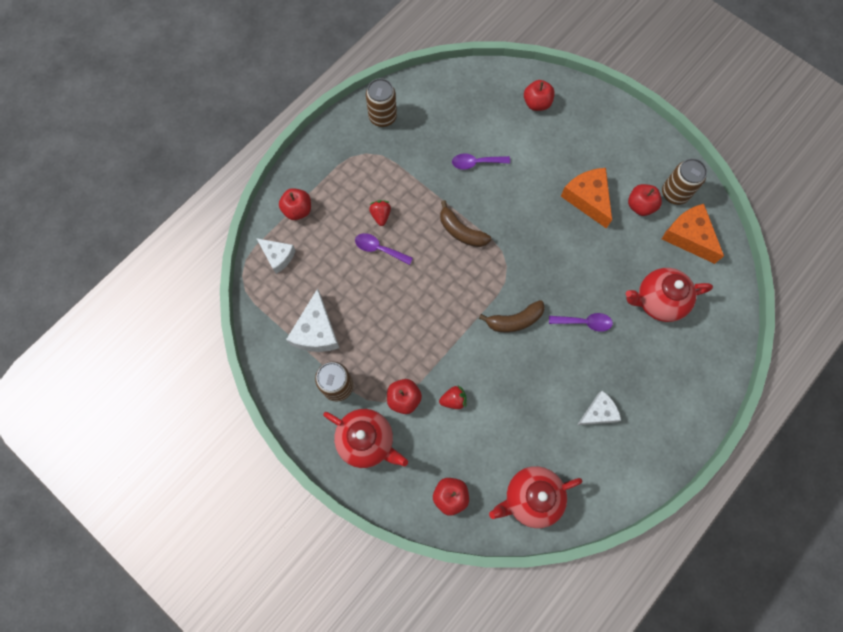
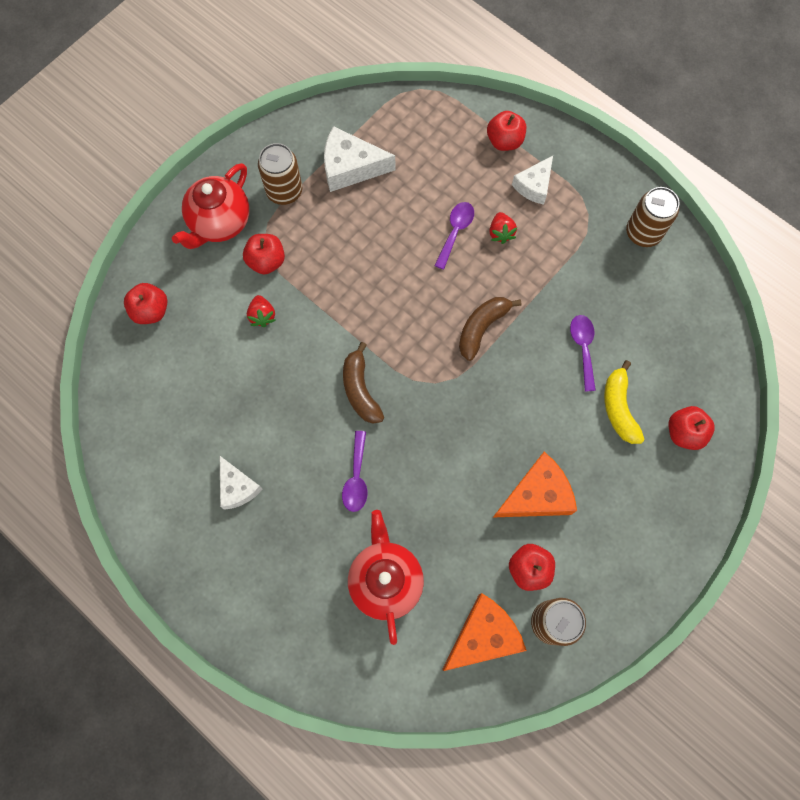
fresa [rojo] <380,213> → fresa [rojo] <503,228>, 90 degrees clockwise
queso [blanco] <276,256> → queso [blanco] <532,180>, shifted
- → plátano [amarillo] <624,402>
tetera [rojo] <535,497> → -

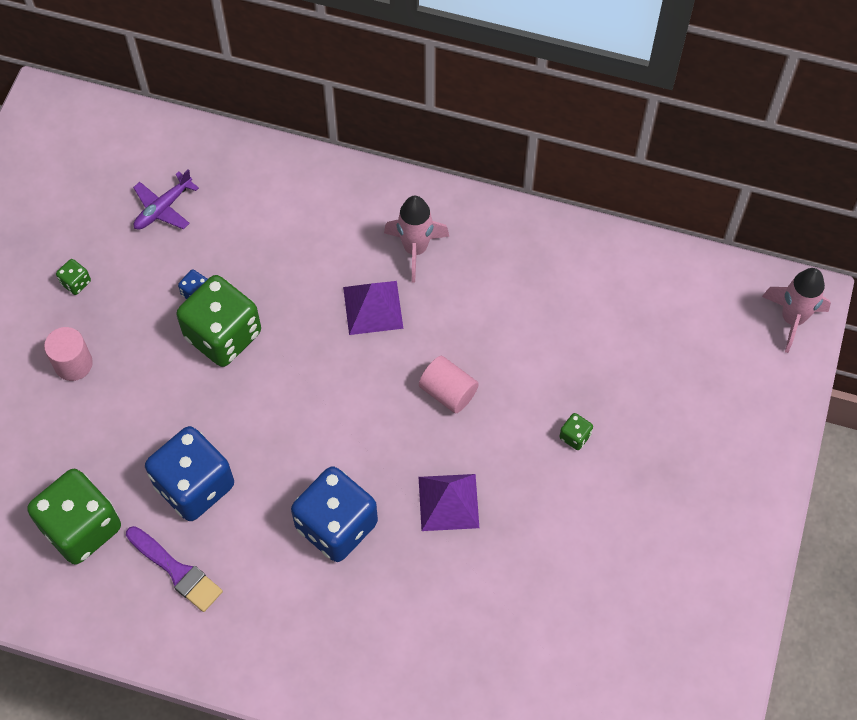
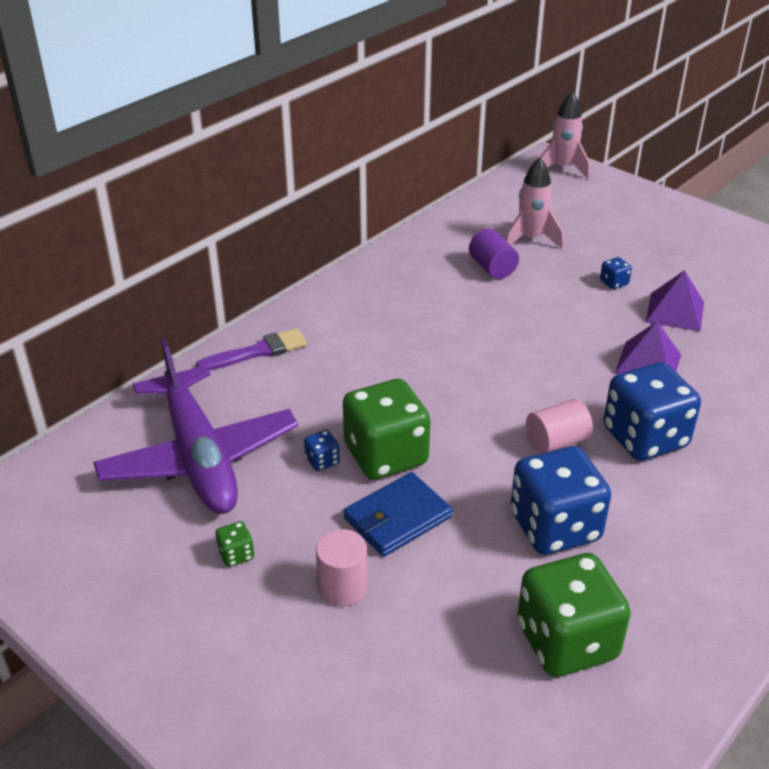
avión [morado] <166,199> → avión [morado] <195,426>, x2.34
pincel [morado] <174,569> → pincel [morado] <251,349>, shifted
- → cartera [azul] <398,514>
- → cilindro [morado] <494,254>
cohete [rosa] <416,239> → cohete [rosa] <534,203>, shifted
cilindro [rosa] <449,384> → cilindro [rosa] <559,426>, shifted
dado [verde] <576,431> → dado [azul] <616,273>
pirámide [morado] <373,308> → pirámide [morado] <675,301>, shifted

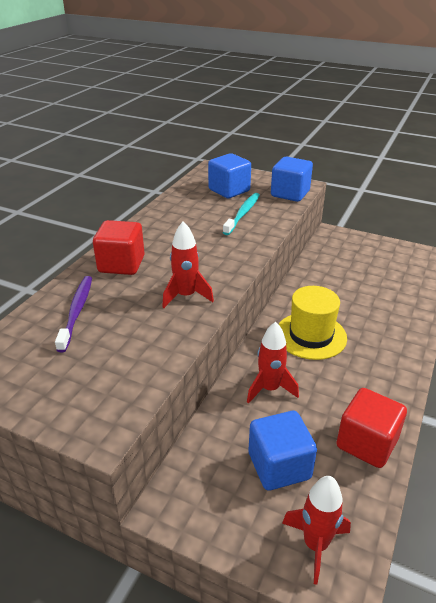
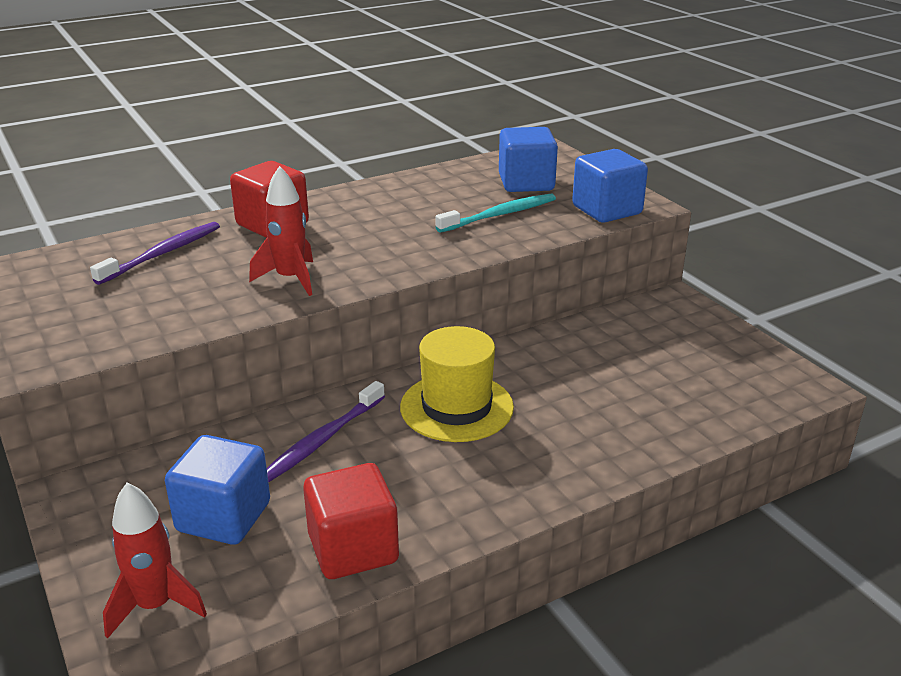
cohete [rojo] <273,363> → cepillo de dientes [morado] <326,431>

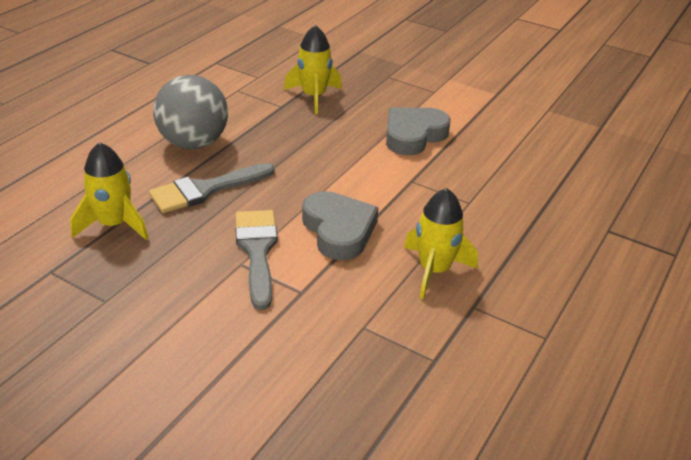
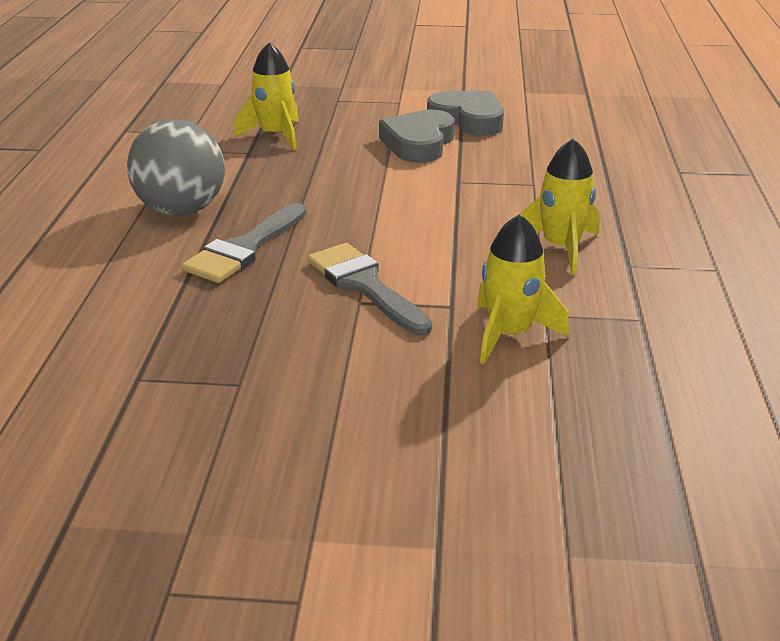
corazón [gris] <340,225> → corazón [gris] <465,113>, shifted
cohete [amarillo] <109,191> → cohete [amarillo] <523,289>, shifted

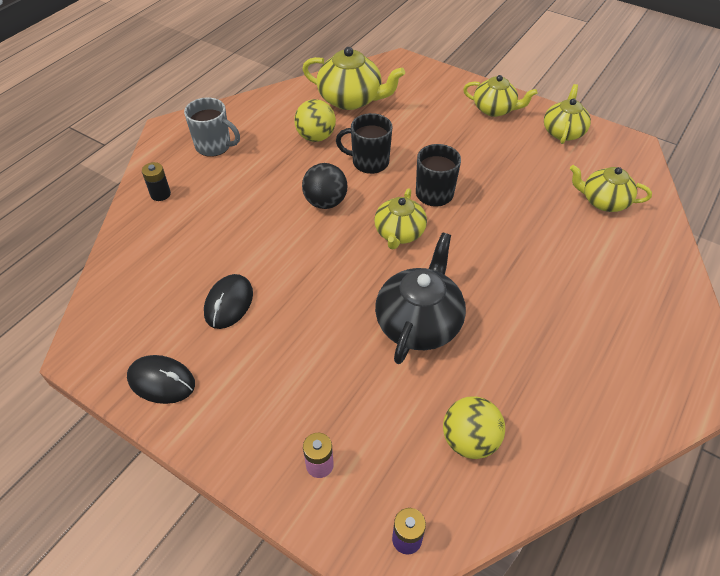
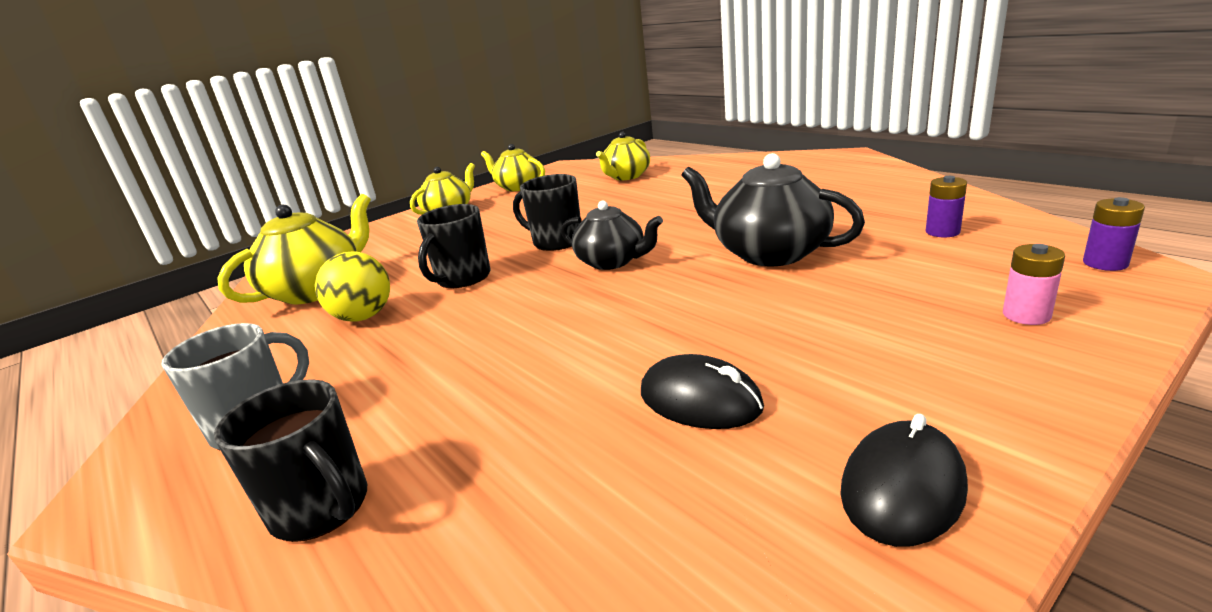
pila [negro] <156,181> → taza [negro] <290,460>
tetera [amarillo] <400,218> → tetera [negro] <612,235>
pelota [amarillo] <474,427> → pila [morado] <946,206>
pelota [negro] <325,186> → -

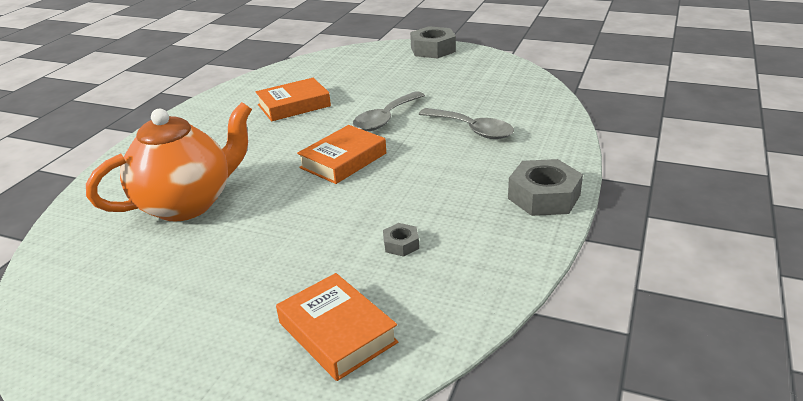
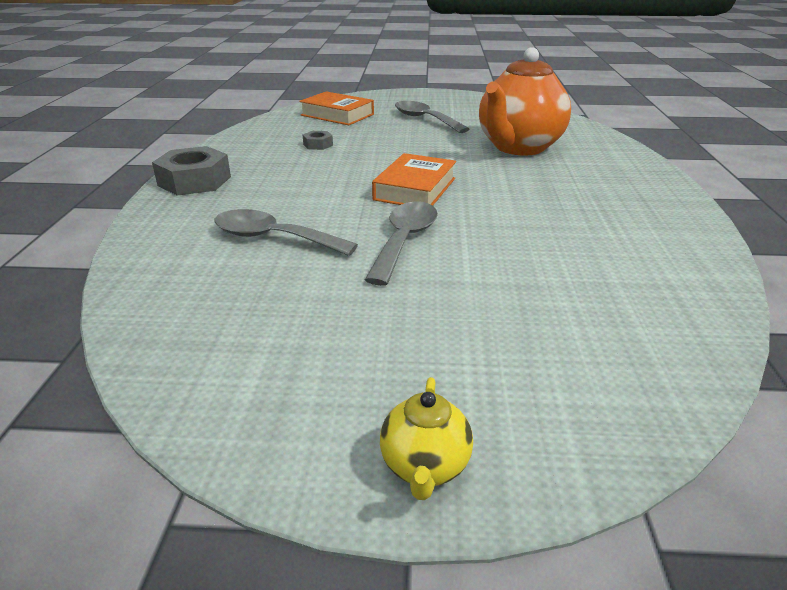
tuerca [gris] <433,42> → tetera [amarillo] <426,438>
- → cuchara [gris] <432,117>
libro [naranja] <293,99> → -

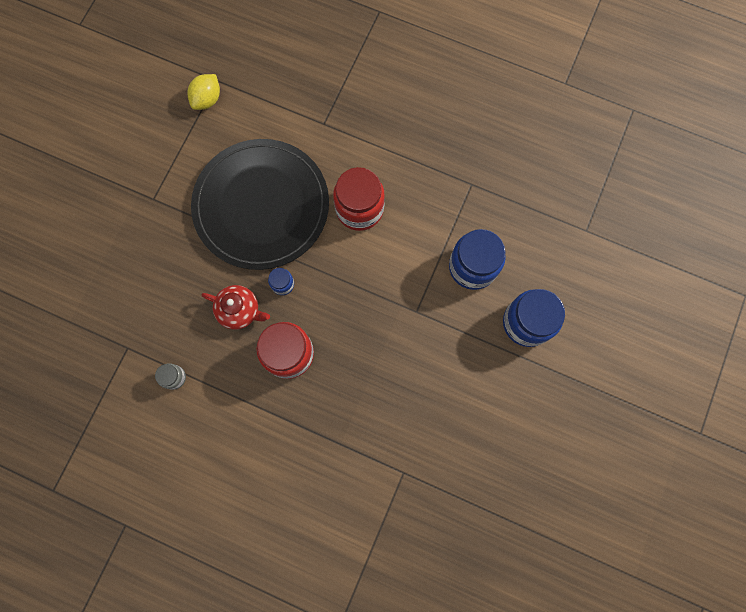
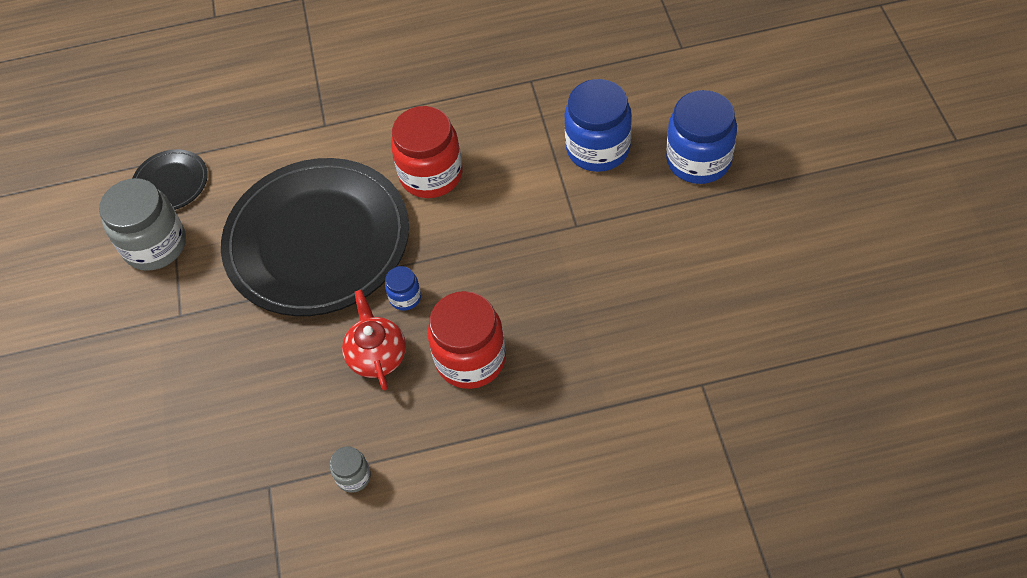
- → tarro [gris] <142,224>
limón [amarillo] <203,92> → plato [negro] <170,179>
tetera [rojo] <236,307> → tetera [rojo] <374,340>, 90 degrees counterclockwise

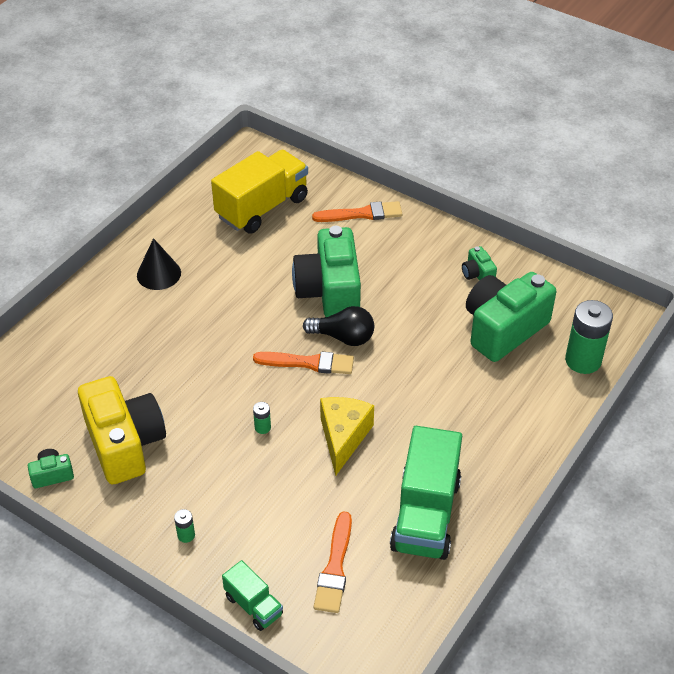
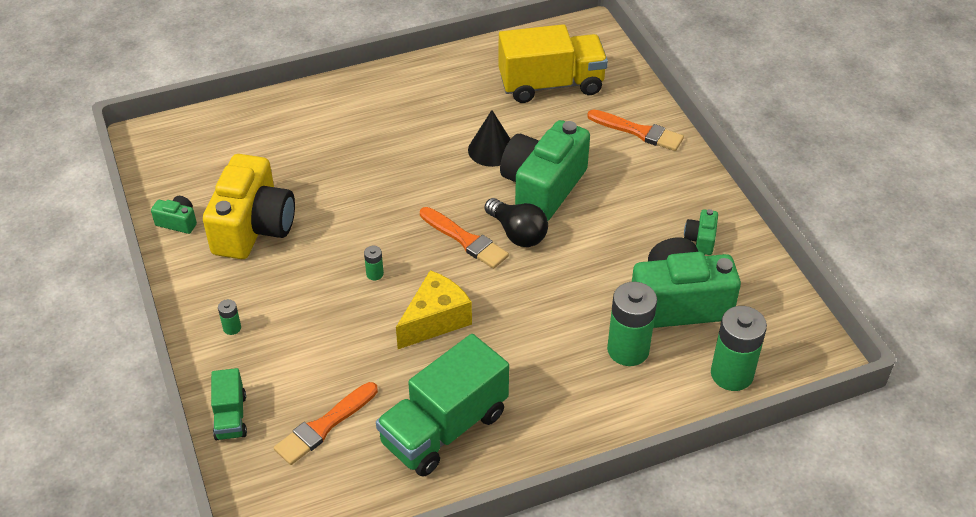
cono [negro] <159,264> → cono [negro] <489,138>, shifted
- → pila [verde] <632,324>

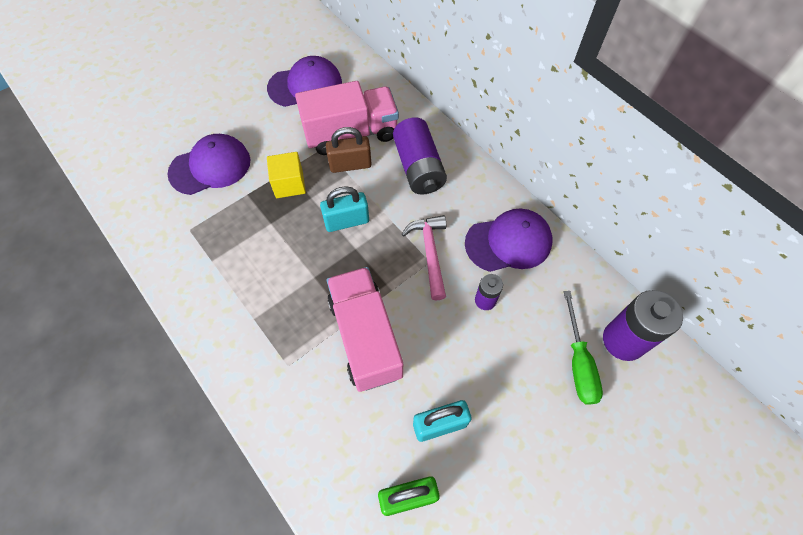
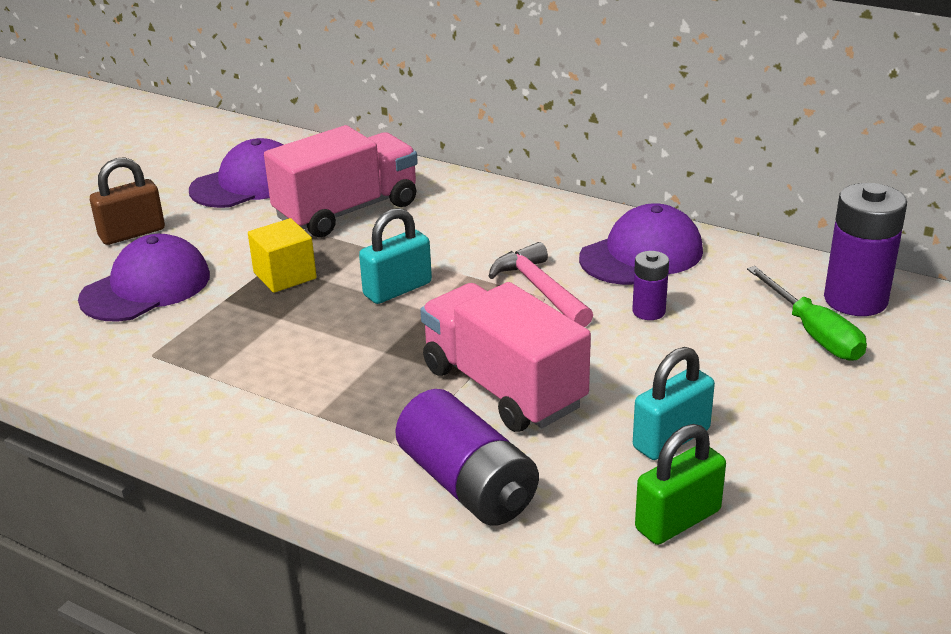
candado [marrón] <349,150> → candado [marrón] <127,201>, shifted
pila [morado] <420,156> → pila [morado] <467,457>, shifted

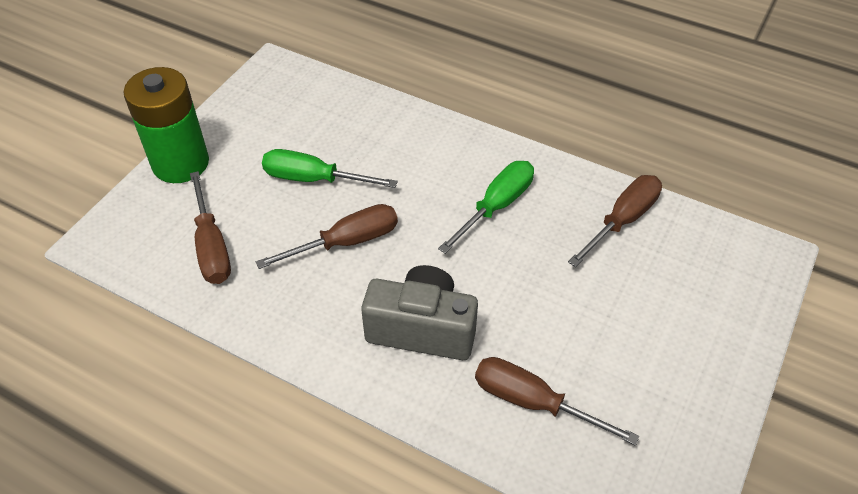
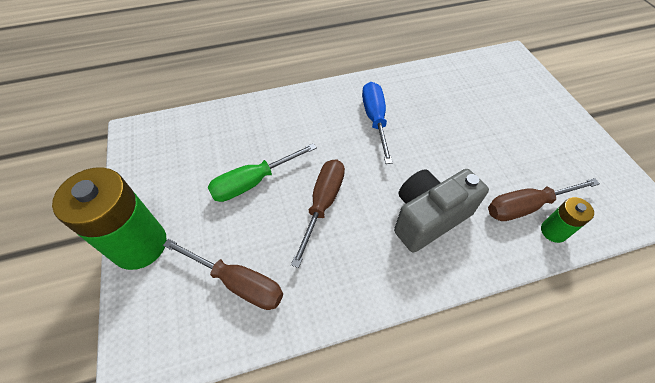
destornillador [verde] <486,207> → destornillador [azul] <377,123>
- → pila [verde] <567,220>
destornillador [marrón] <615,221> → -

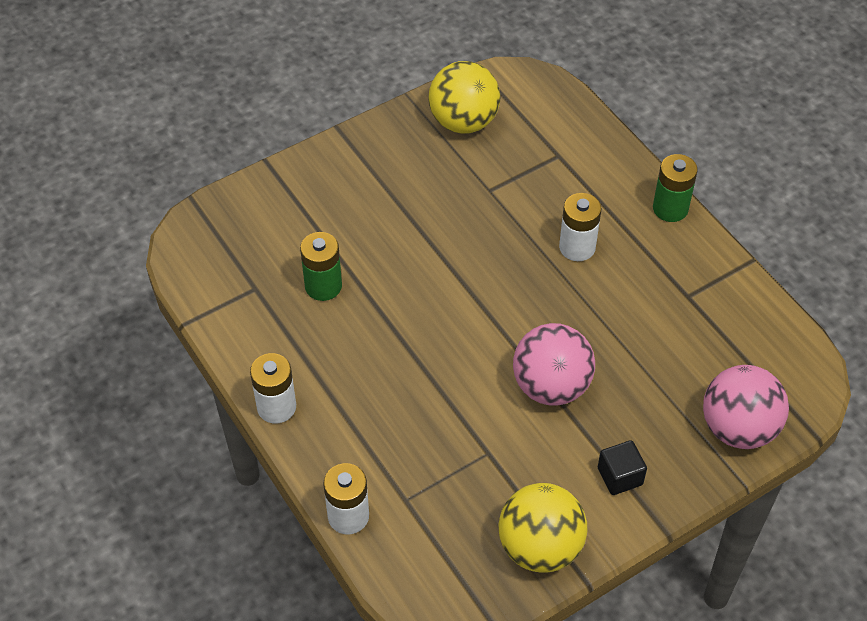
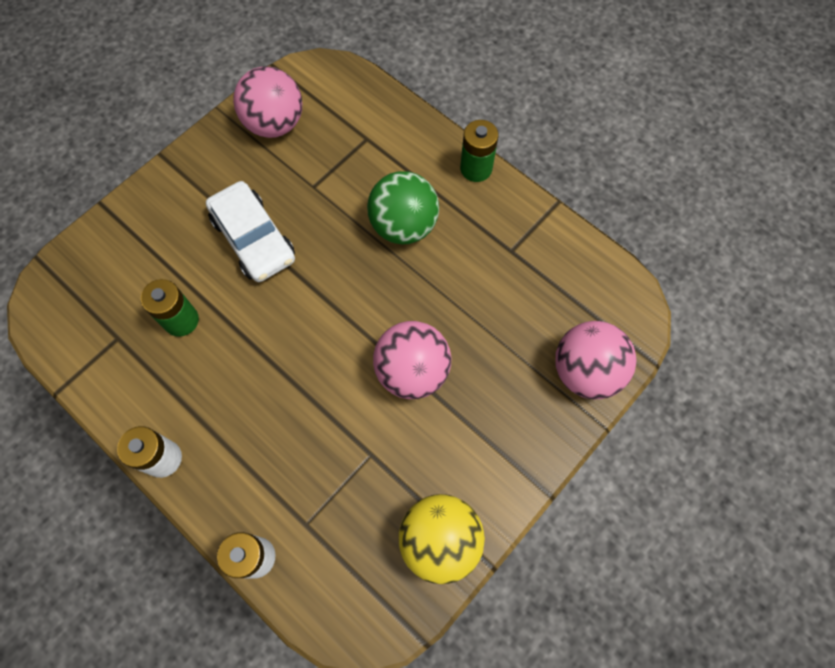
- → coche [blanco] <250,231>
pelota [amarillo] <464,97> → pelota [rosa] <267,102>
pila [blanco] <580,227> → pelota [verde] <403,207>
cubo [negro] <622,467> → -

